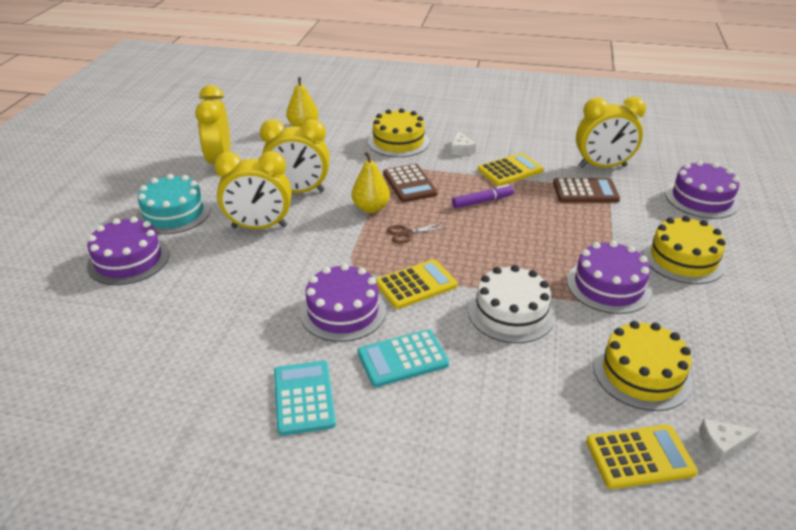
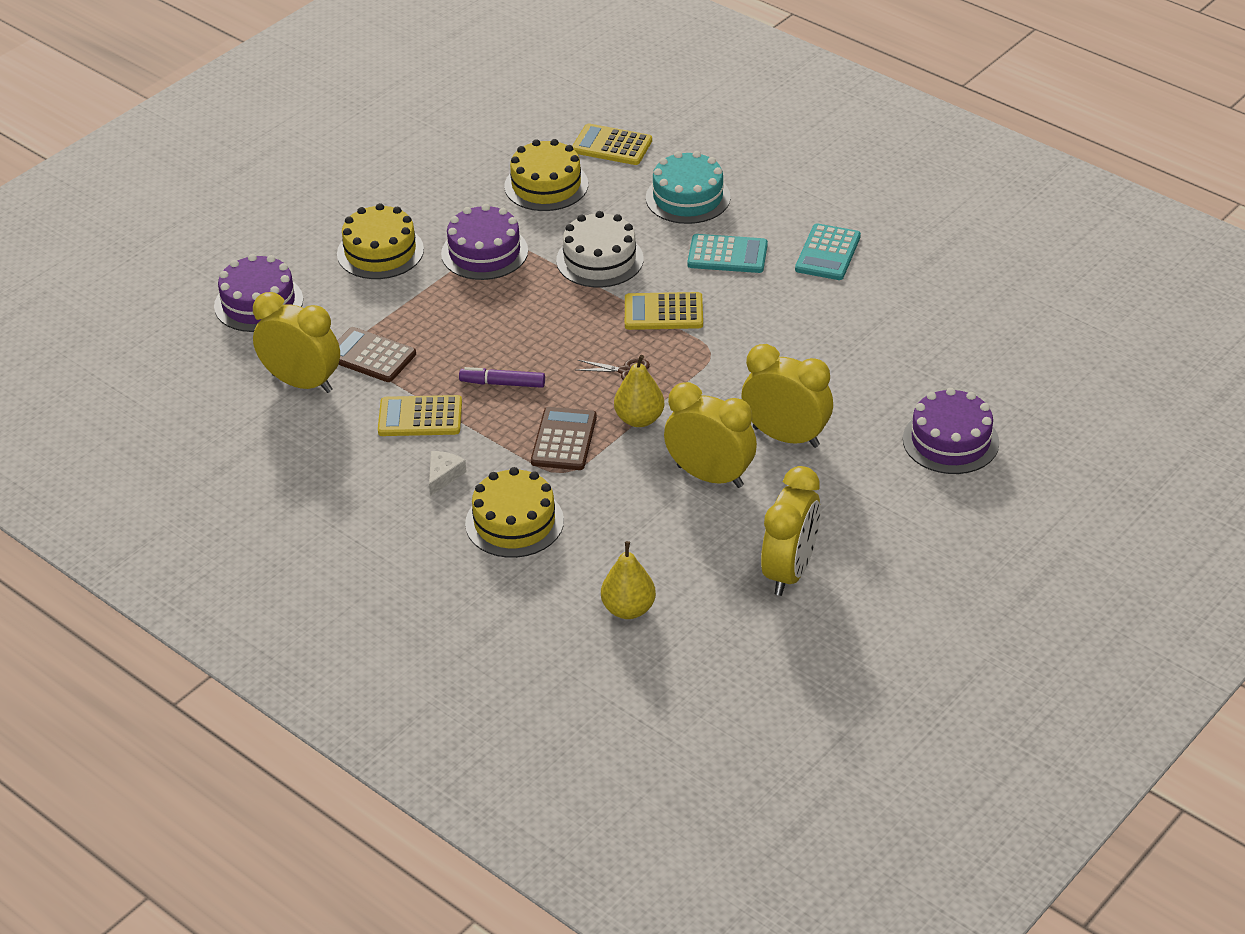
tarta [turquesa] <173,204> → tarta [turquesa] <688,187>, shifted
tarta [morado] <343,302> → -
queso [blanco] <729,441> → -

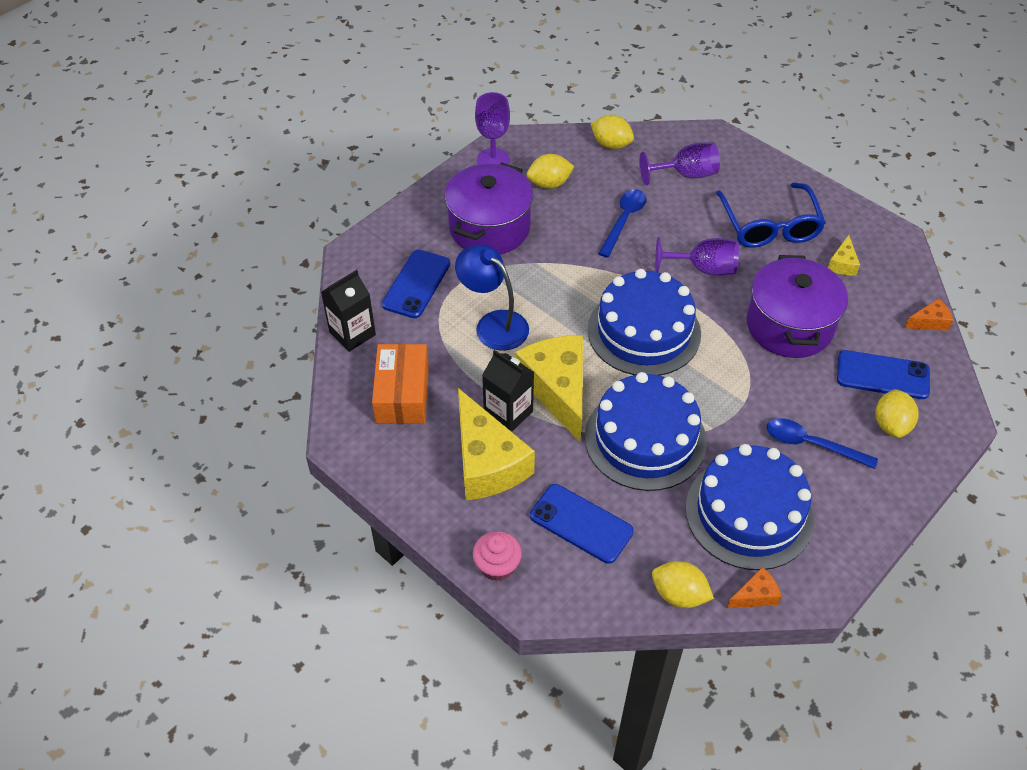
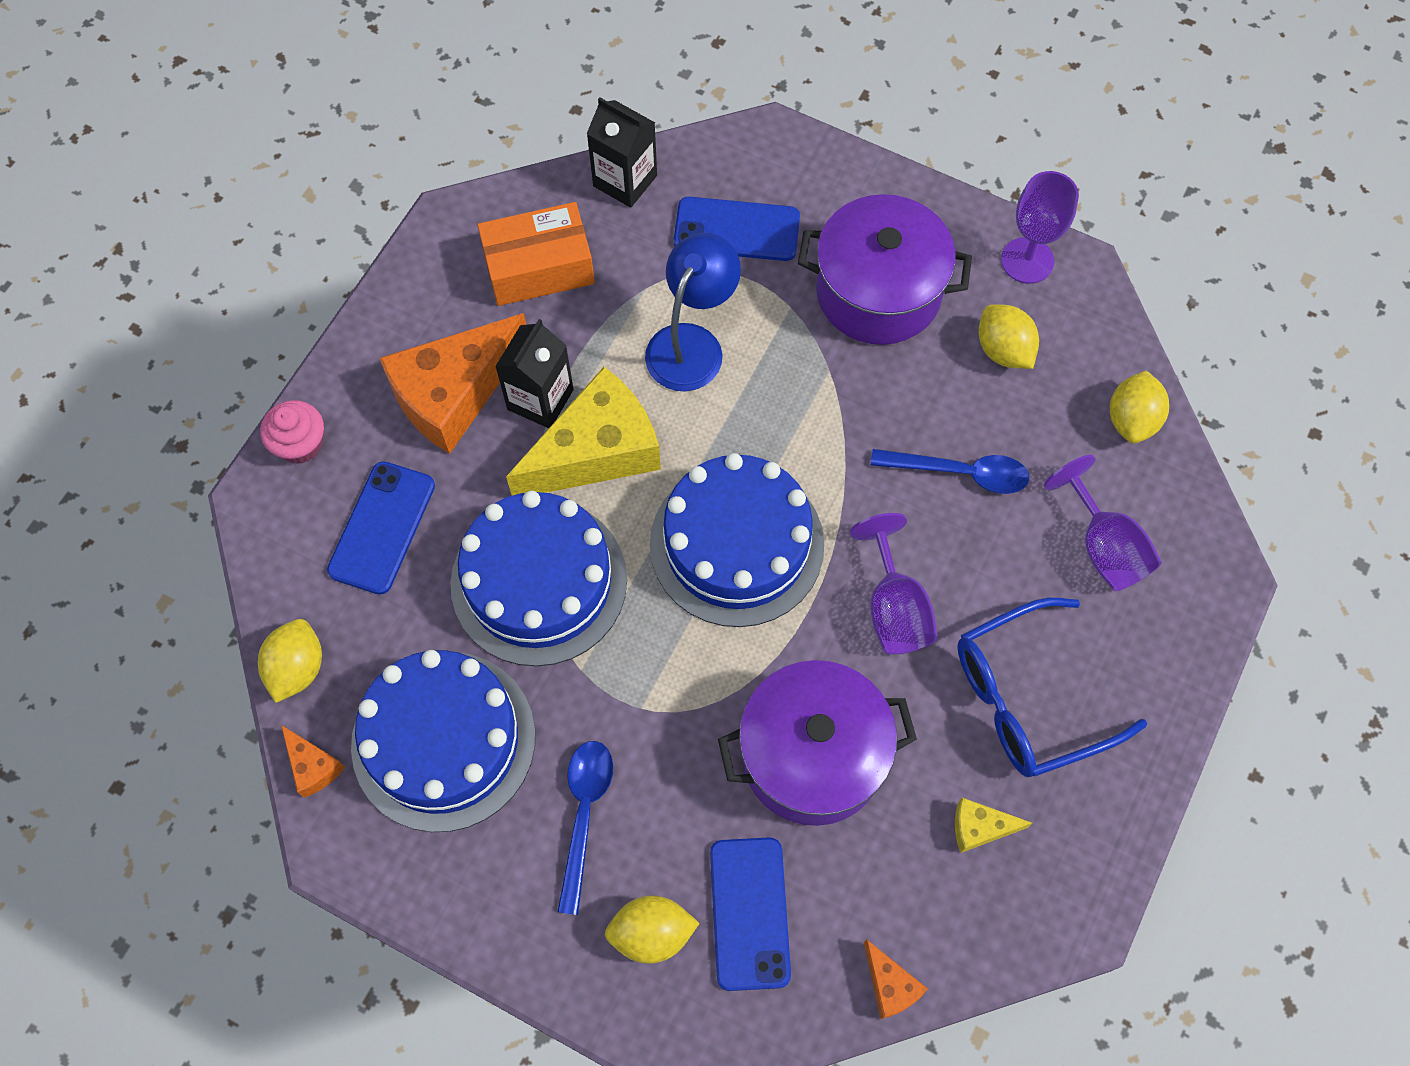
queso [amarillo] <496,444> → queso [naranja] <452,383>

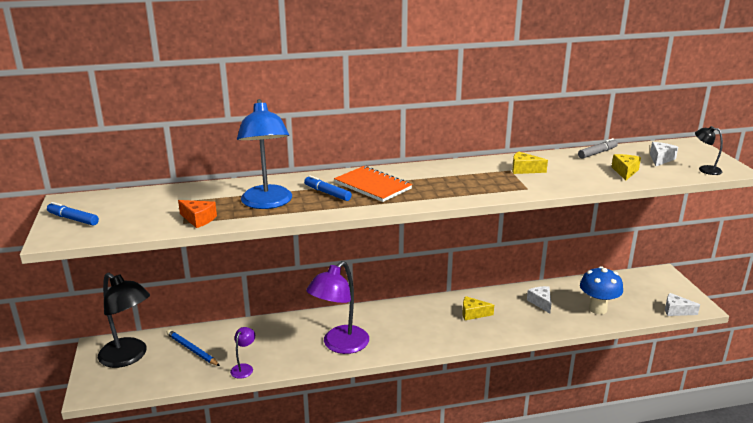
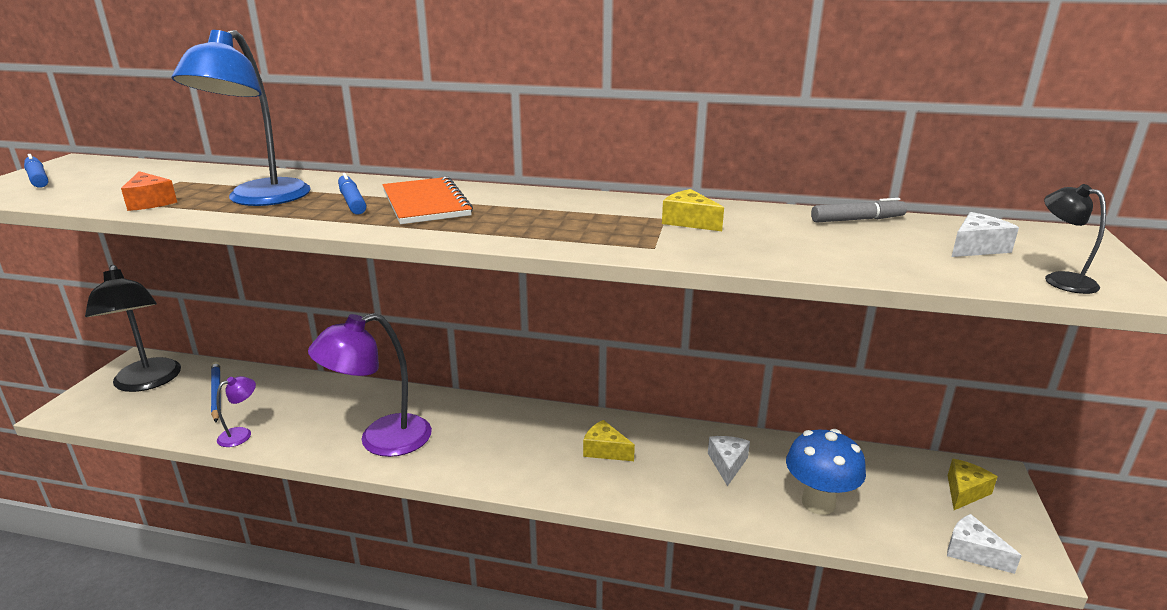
queso [amarillo] <626,167> → queso [amarillo] <972,484>, shifted

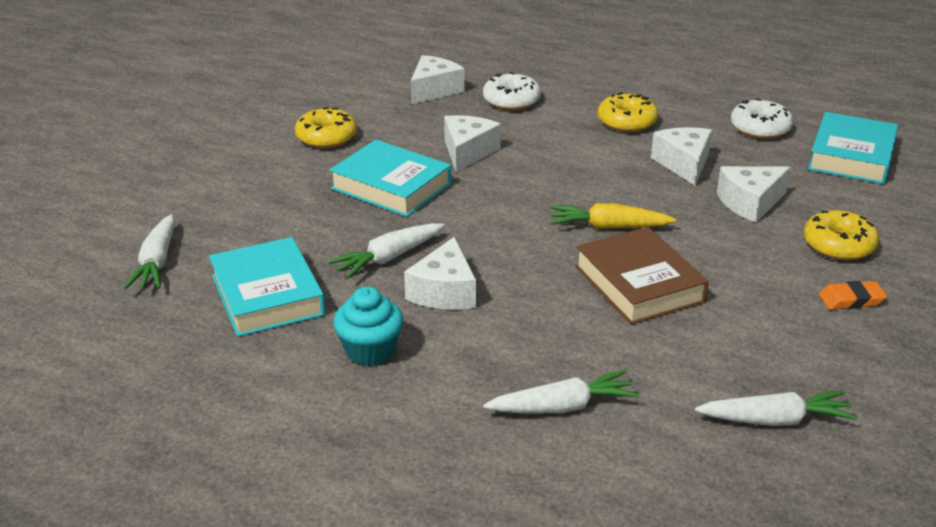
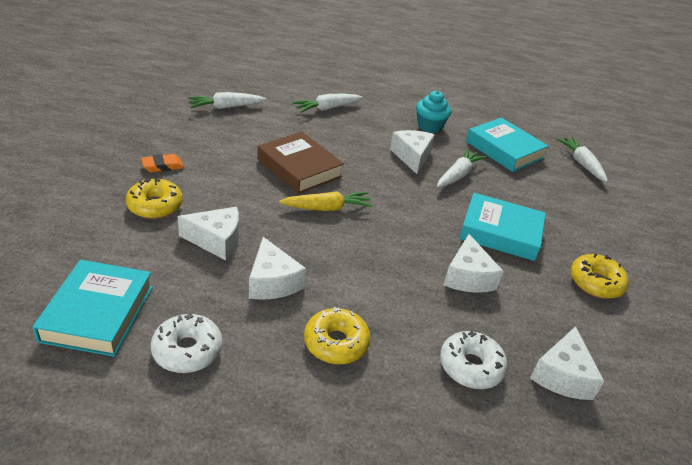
queso [blanco] <754,194> → queso [blanco] <208,233>, 45 degrees clockwise

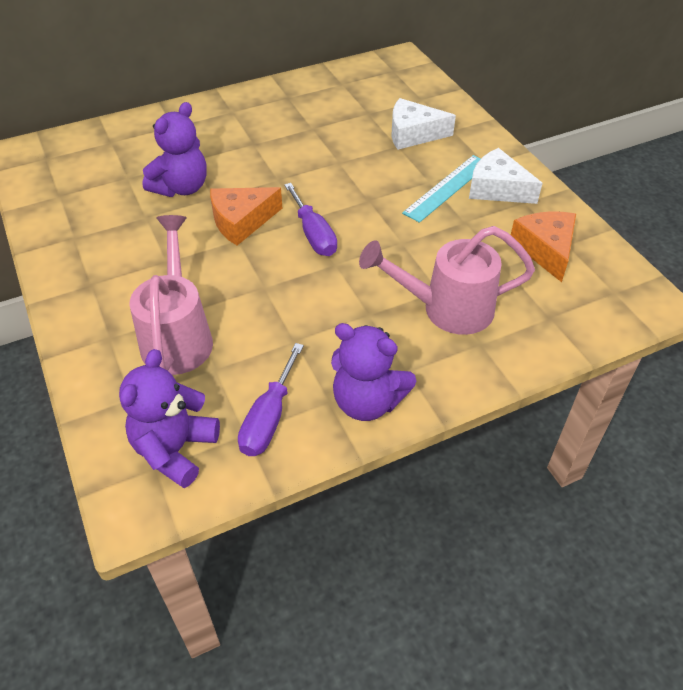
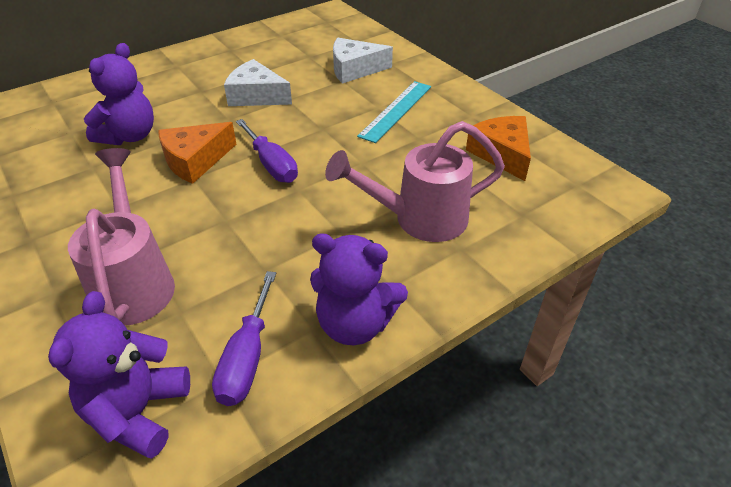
queso [blanco] <506,176> → queso [blanco] <258,82>, shifted

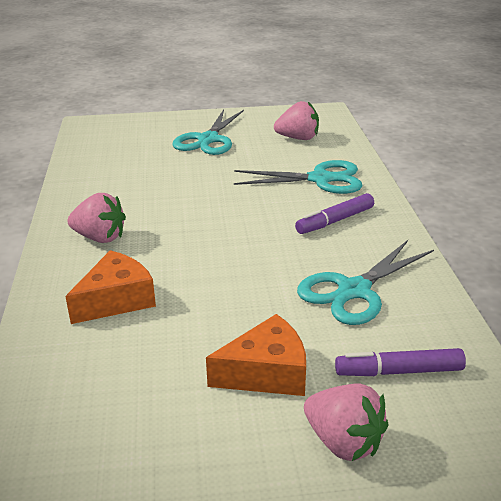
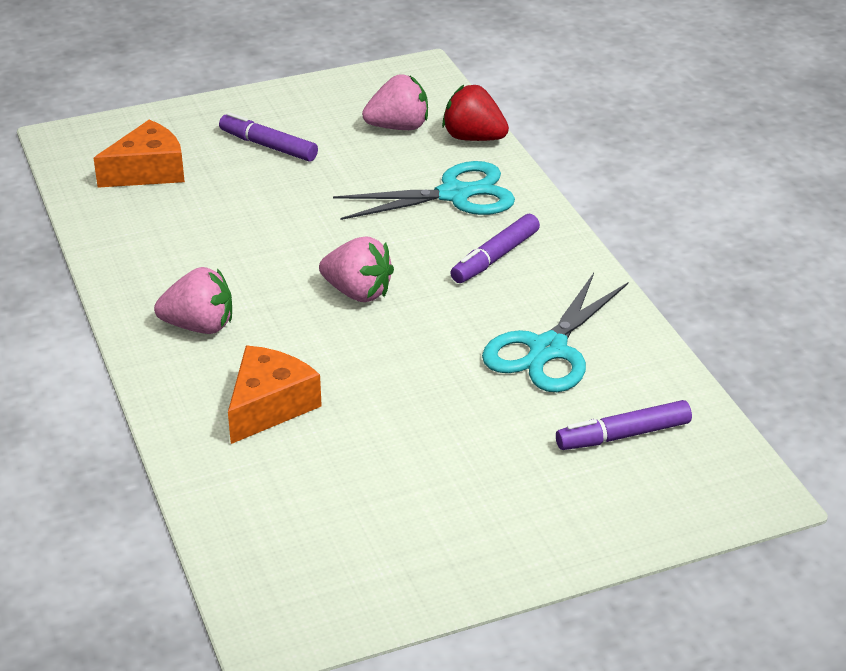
queso [naranja] <256,355> → queso [naranja] <139,154>, shifted
tijeras [turquesa] <208,132> → rotulador [morado] <268,137>
fresa [rosa] <346,422> → fresa [rosa] <356,269>, shifted
- → fresa [rojo] <475,113>

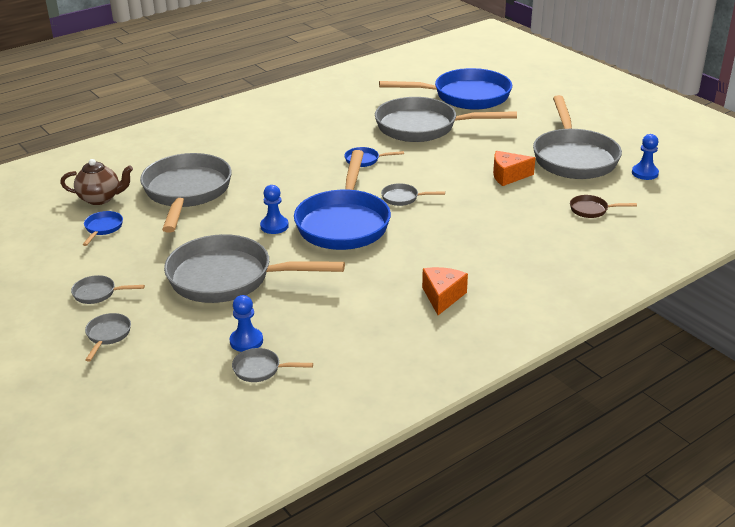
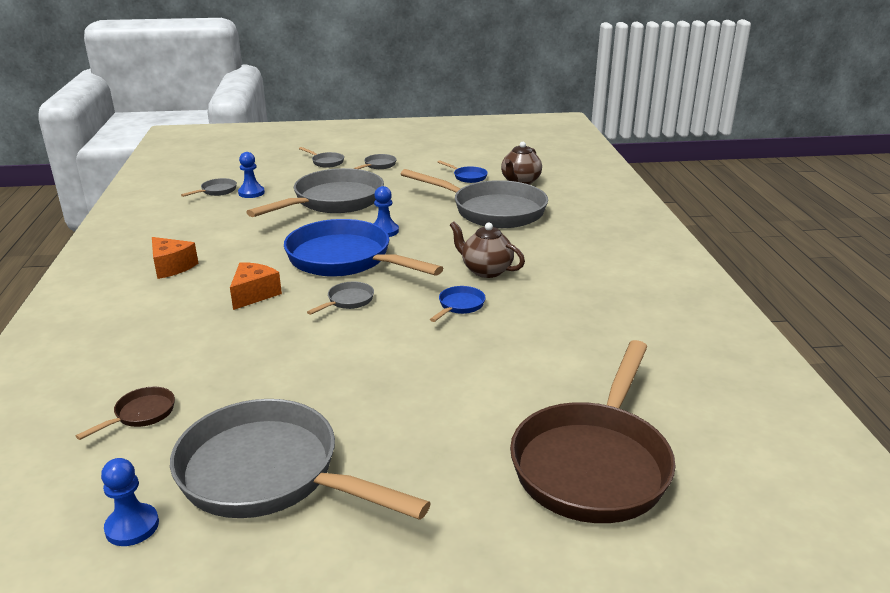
queso [naranja] <514,168> → queso [naranja] <256,286>, shifted
- → tetera [marrón] <487,250>
sartén [azul] <445,89> → sartén [marrón] <593,431>
sartén [gris] <446,119> → -

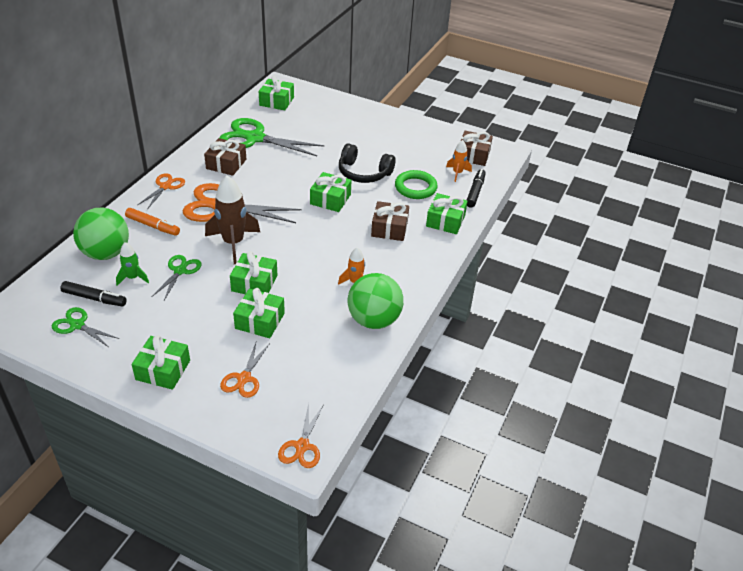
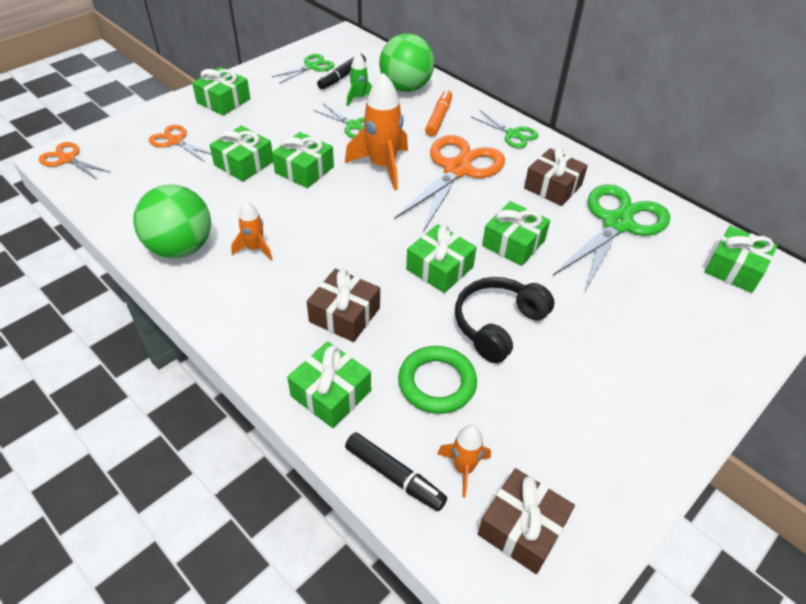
cohete [marrón] <232,219> → cohete [naranja] <376,131>
rotulador [naranja] <152,222> → rotulador [naranja] <438,112>, 150 degrees clockwise
tijeras [naranja] <161,190> → tijeras [verde] <505,129>
- → regalo [verde] <516,233>

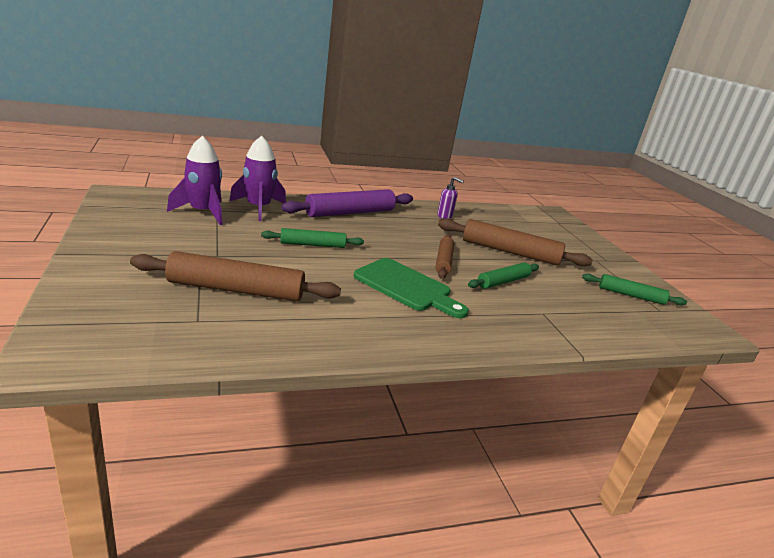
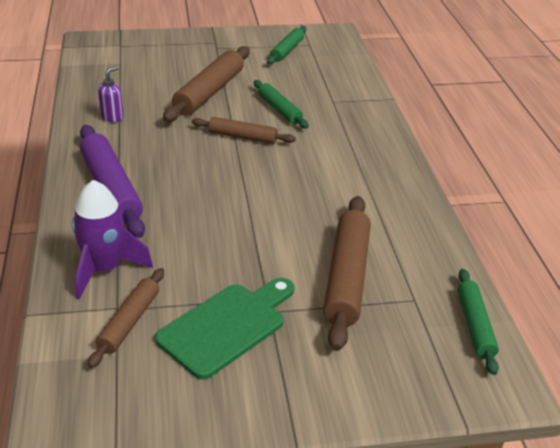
cohete [morado] <195,180> → rodillo [marrón] <126,318>
tabla de cortar [verde] <411,288> → tabla de cortar [verde] <224,328>, shifted
rodillo [verde] <312,238> → rodillo [verde] <478,322>, shifted

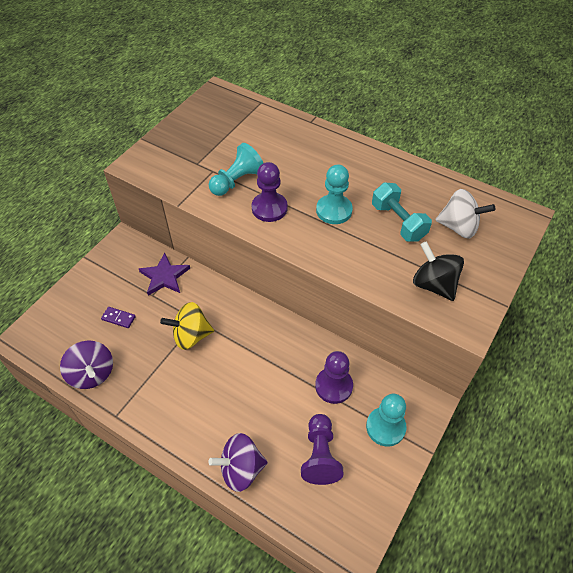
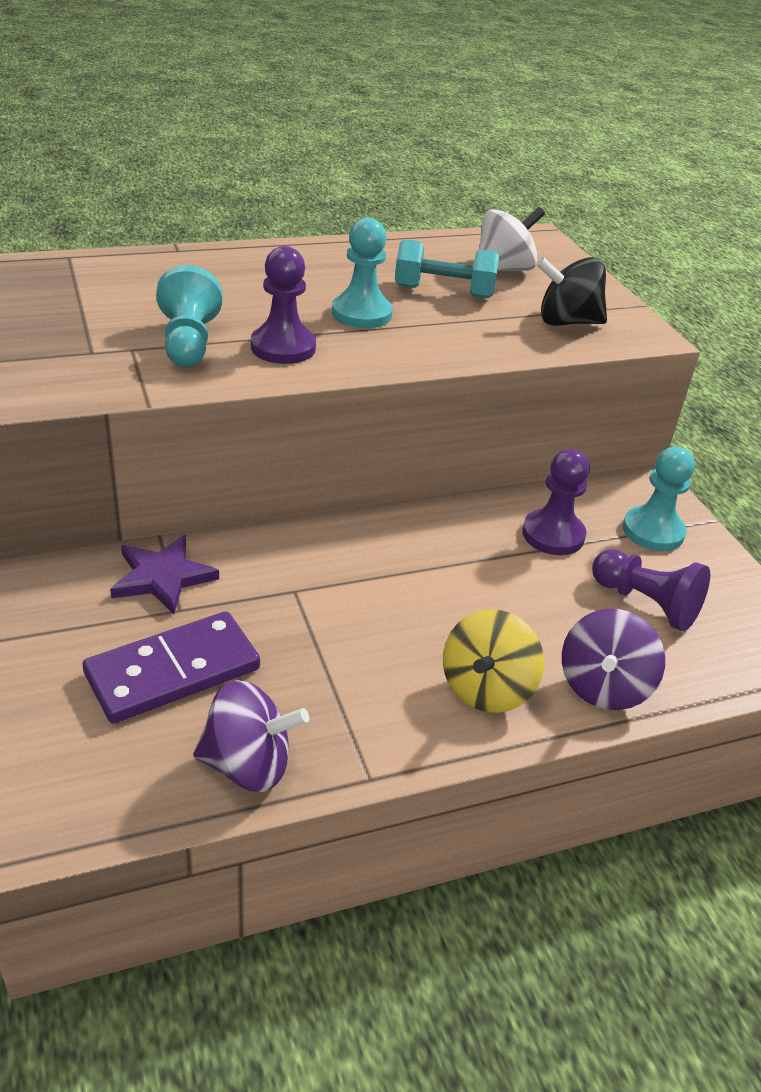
ficha de dominó [morado] <118,317> → ficha de dominó [morado] <171,667>, x2.32
peonza [amarillo] <187,326> → peonza [amarillo] <493,661>, shifted

